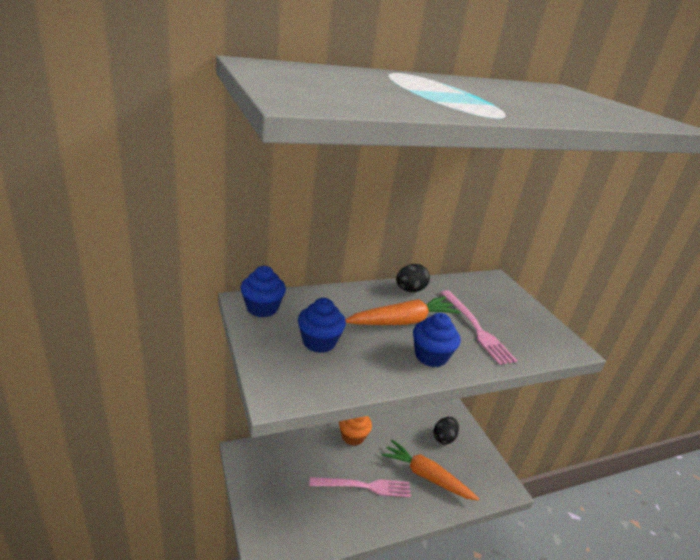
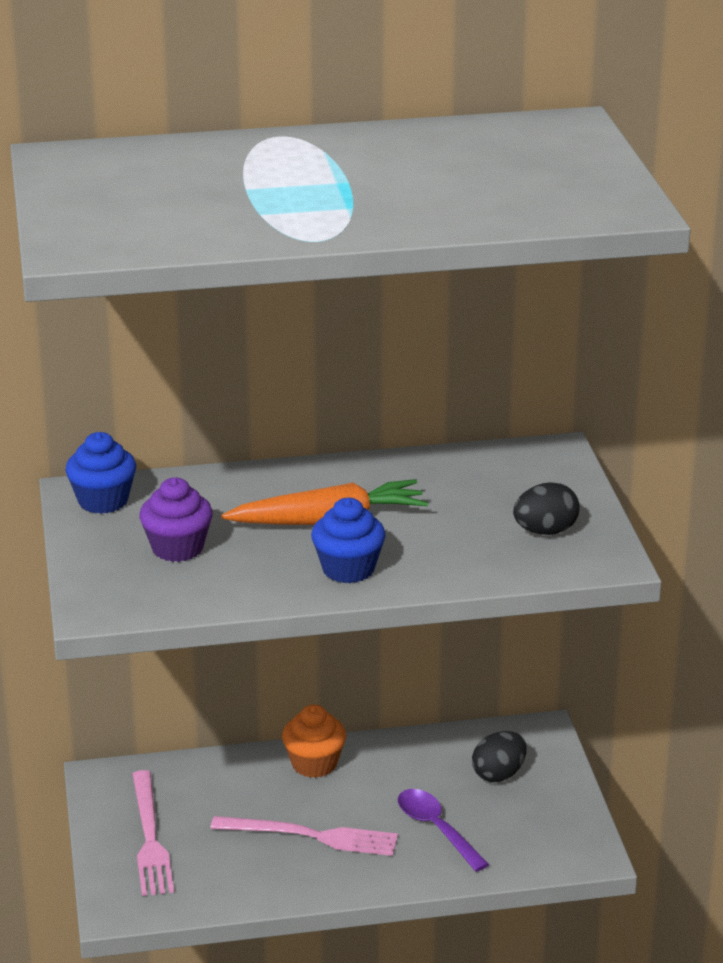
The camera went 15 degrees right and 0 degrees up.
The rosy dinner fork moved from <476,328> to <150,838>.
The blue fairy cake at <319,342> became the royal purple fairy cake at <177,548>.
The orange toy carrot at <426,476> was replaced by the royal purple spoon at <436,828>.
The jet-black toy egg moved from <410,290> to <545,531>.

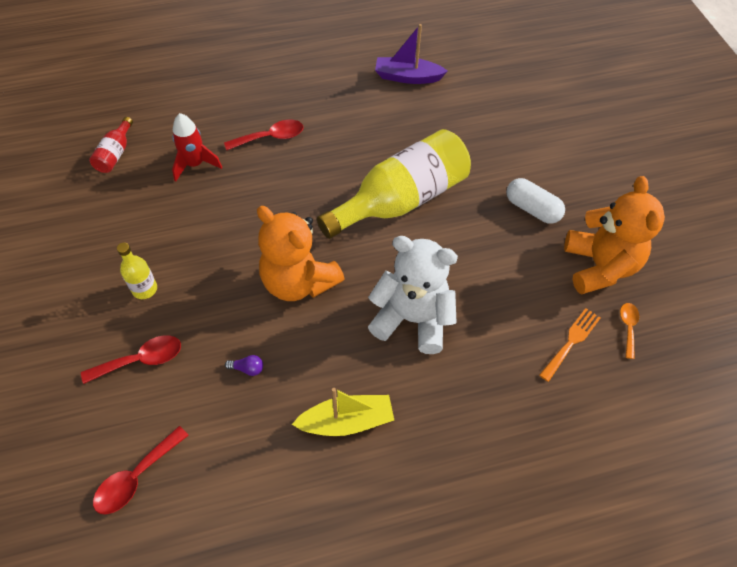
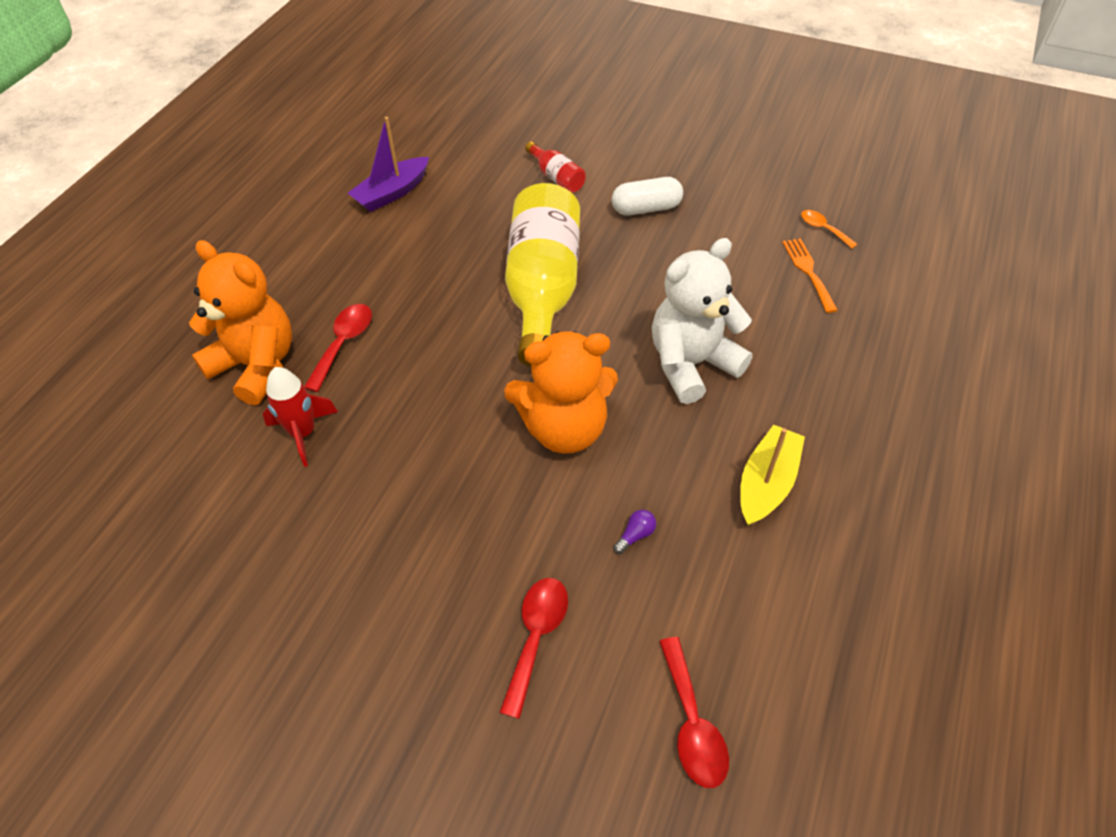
The camera went 50 degrees left and 5 degrees down.
The orange stuffed bear moved from <599,266> to <256,365>.
The crimson drink bottle moved from <115,154> to <556,177>.
The bright yellow drink bottle at <145,289> disappeared.

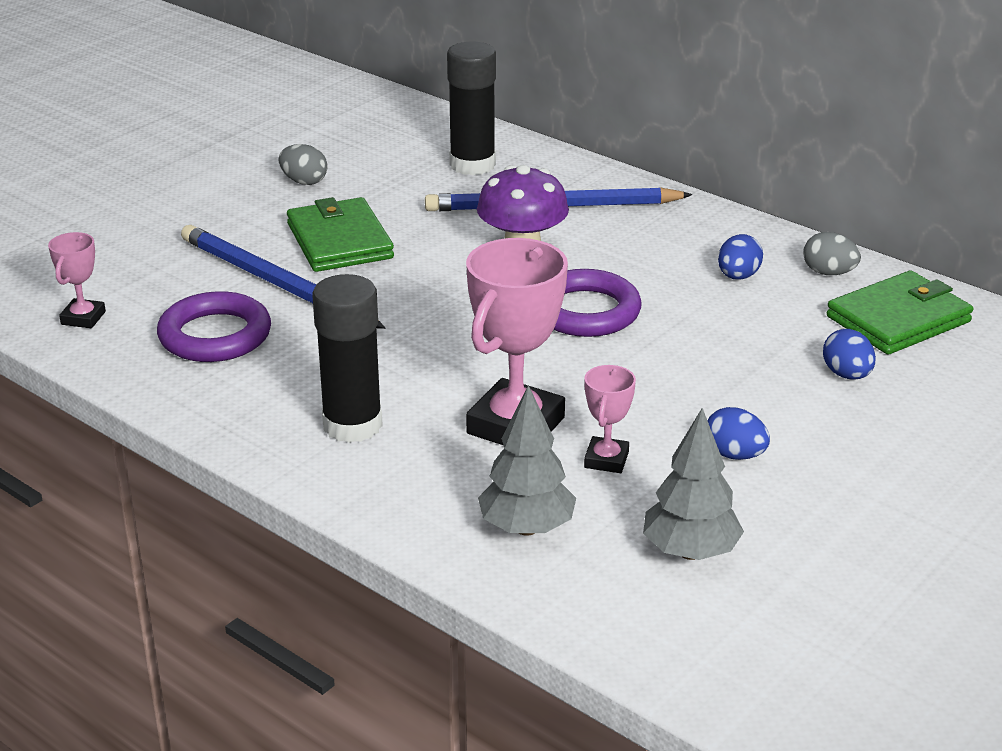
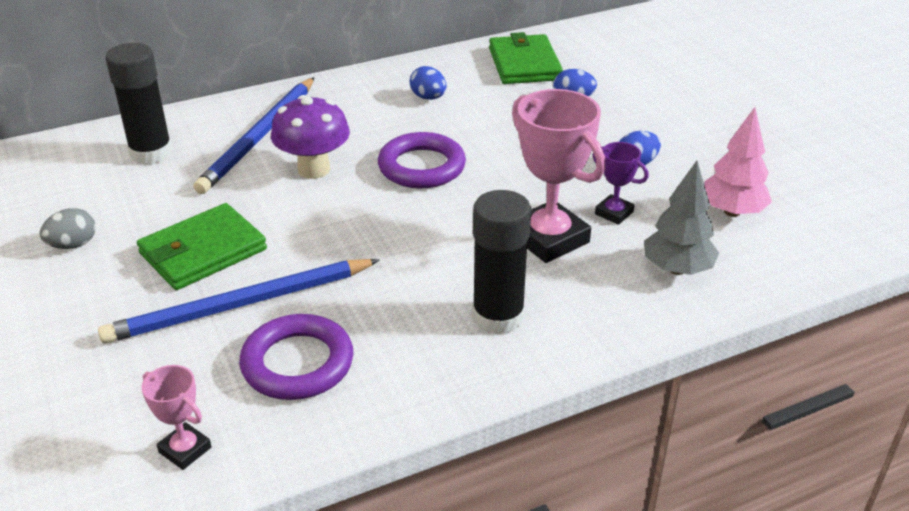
The camera went 65 degrees left and 5 degrees up.
The green billfold at <339,241> turned 45 degrees counterclockwise.
The rosy award cup at <606,460> became the royal purple award cup at <614,213>.
The gray toy tree at <690,552> became the rosy toy tree at <732,212>.
The gray toy egg at <828,273> disappeared.

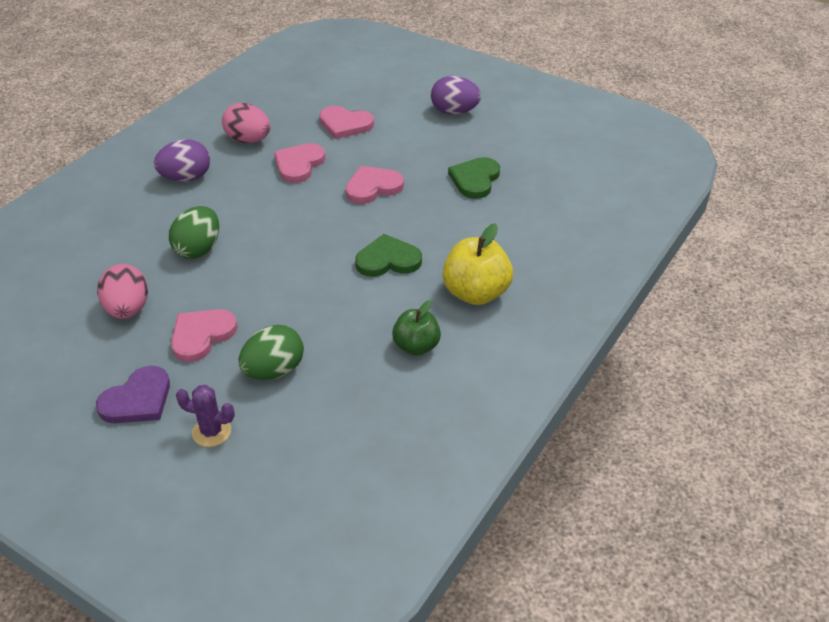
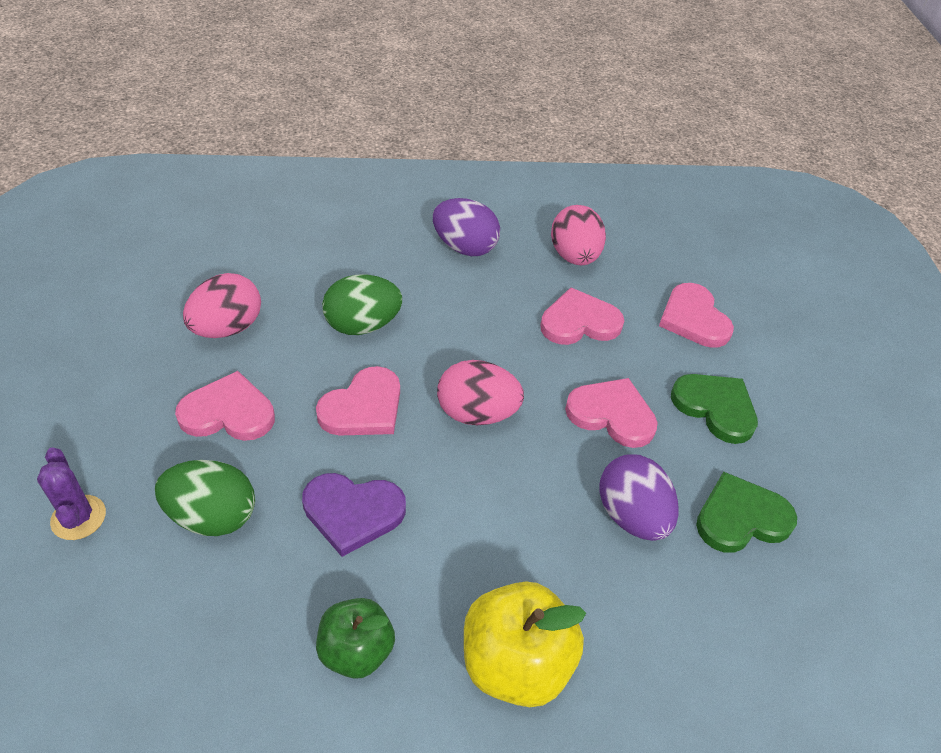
The camera went 50 degrees right and 5 degrees up.
The royal purple heart shape moved from <137,400> to <353,512>.
The rosy heart shape at <363,407> appeared.
The rosy toy egg at <477,413> appeared.
The royal purple toy egg moved from <454,112> to <631,516>.
The green heart shape moved from <388,260> to <715,408>.

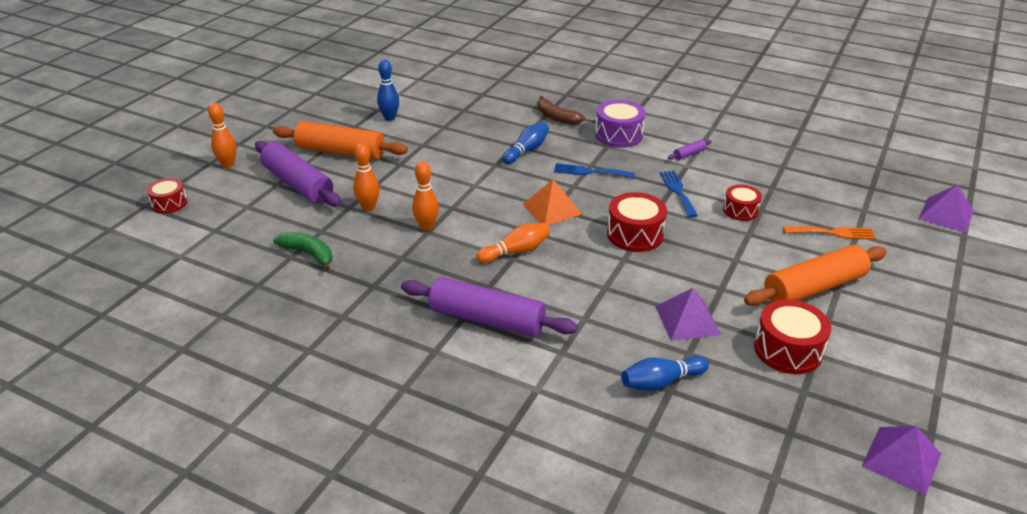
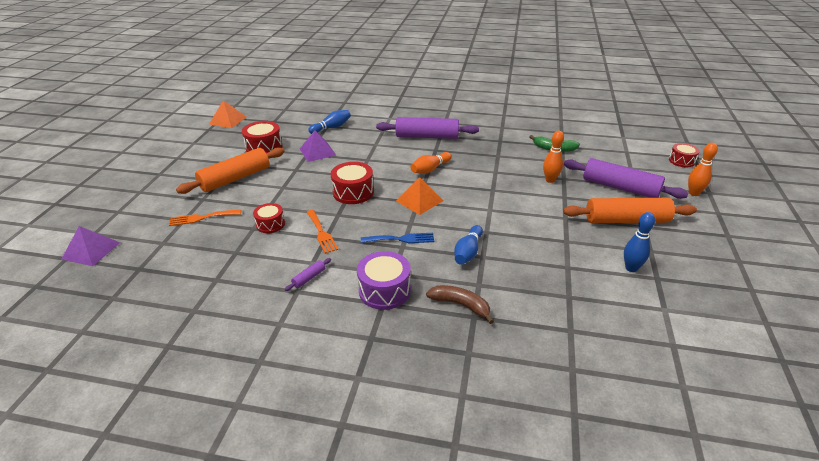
The camera went 165 degrees right and 0 degrees up.
The royal purple pyramid at <901,459> became the orange pyramid at <228,120>.
The blue dinner fork at <678,191> became the orange dinner fork at <321,233>.
The orange bowling pin at <427,227> disappeared.

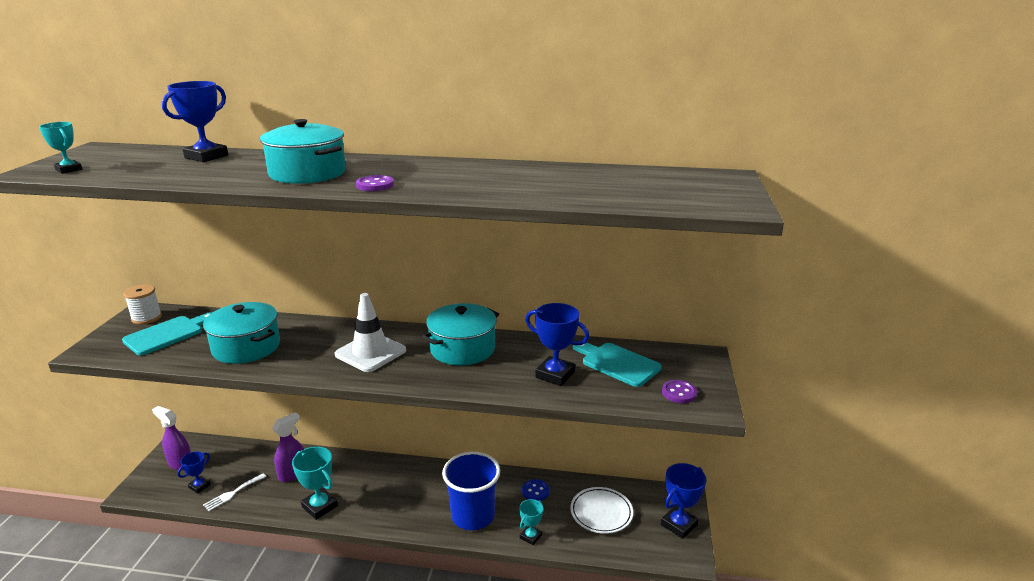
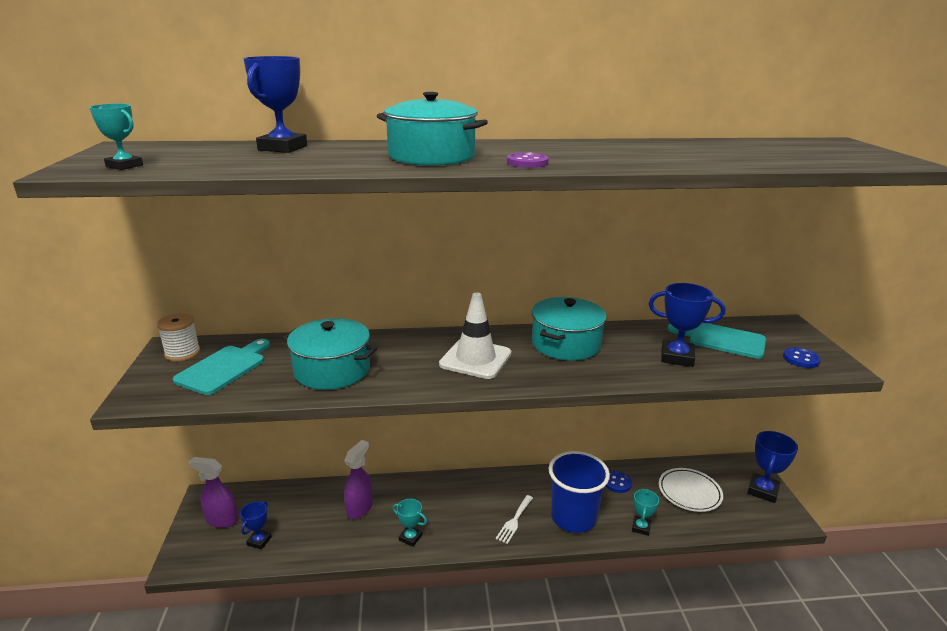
The camera went 15 degrees left and 0 degrees up.
The turquoise award cup at <320,506> changed to 0.60 times the size.
The white dinner fork moved from <233,493> to <514,521>.
The royal purple sewing button at <679,393> became the blue sewing button at <801,359>.

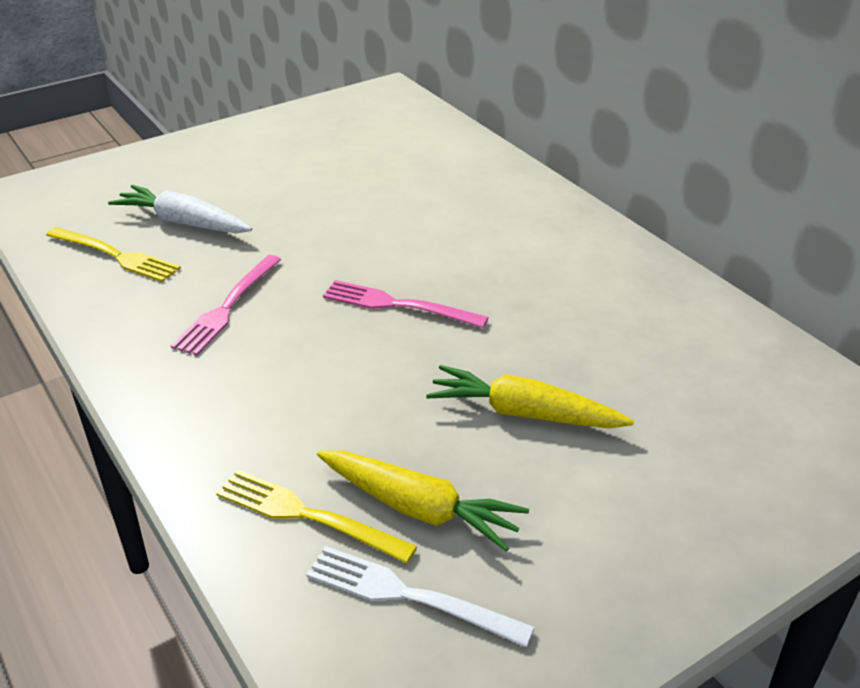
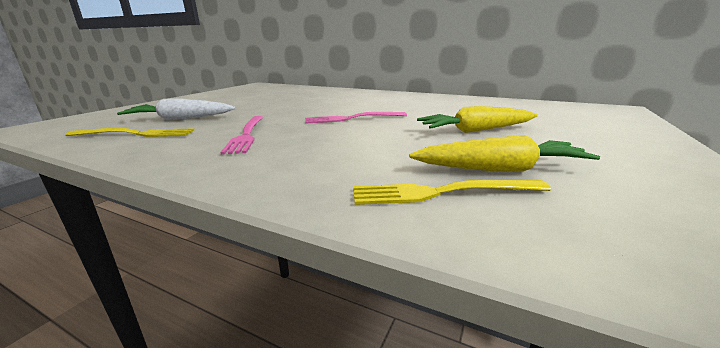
The camera went 30 degrees left and 15 degrees down.
The white dinner fork at <407,595> disappeared.

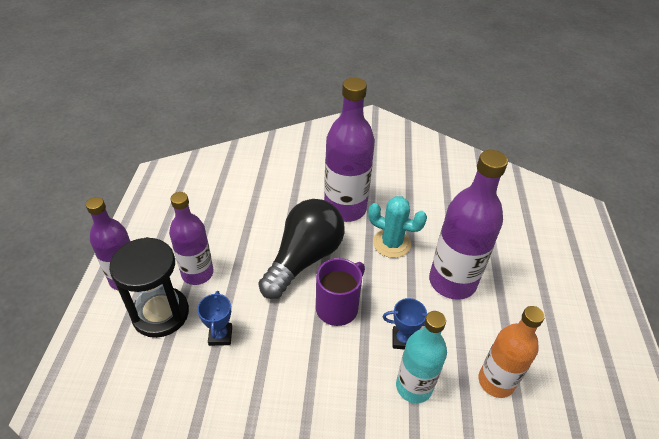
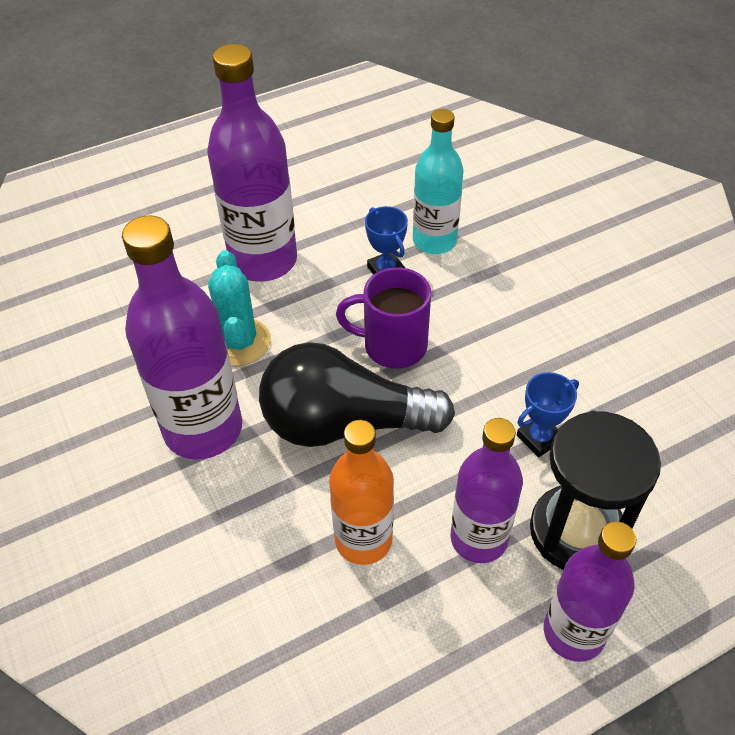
The camera went 120 degrees left and 5 degrees up.
The orange drink bottle moved from <496,381> to <363,540>.

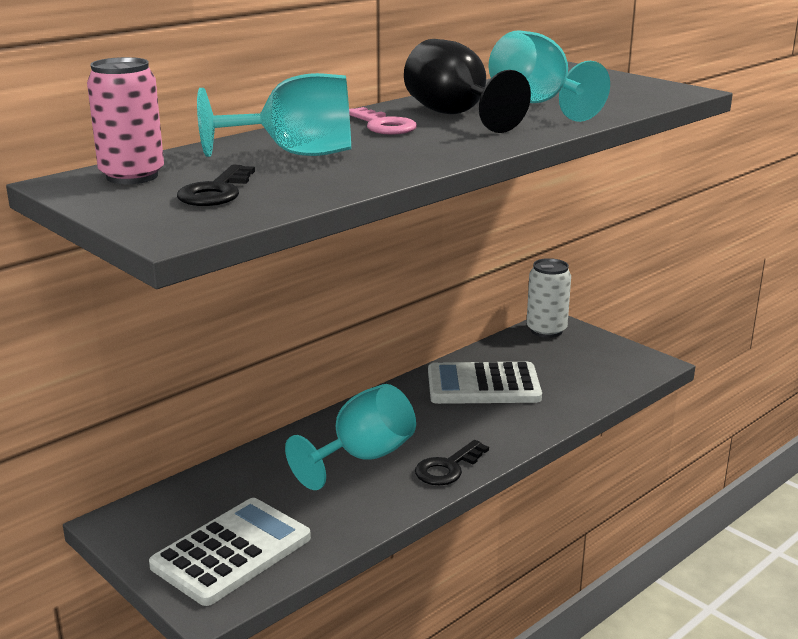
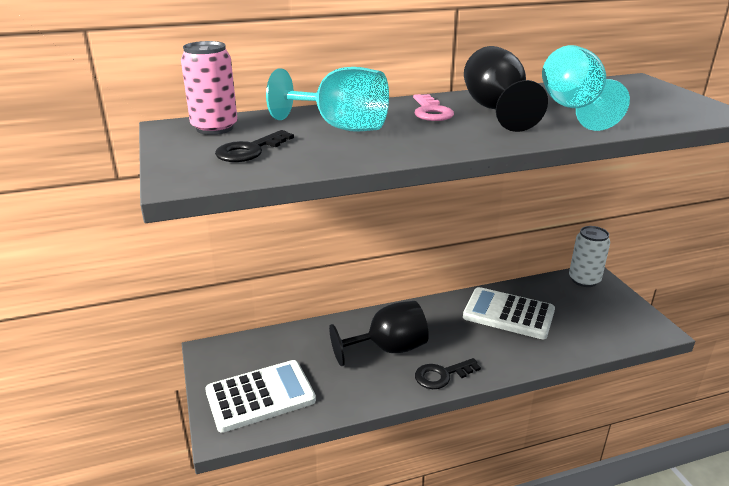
The camera went 25 degrees right and 5 degrees up.
The turquoise chalice at <363,457> became the jet-black chalice at <388,349>.

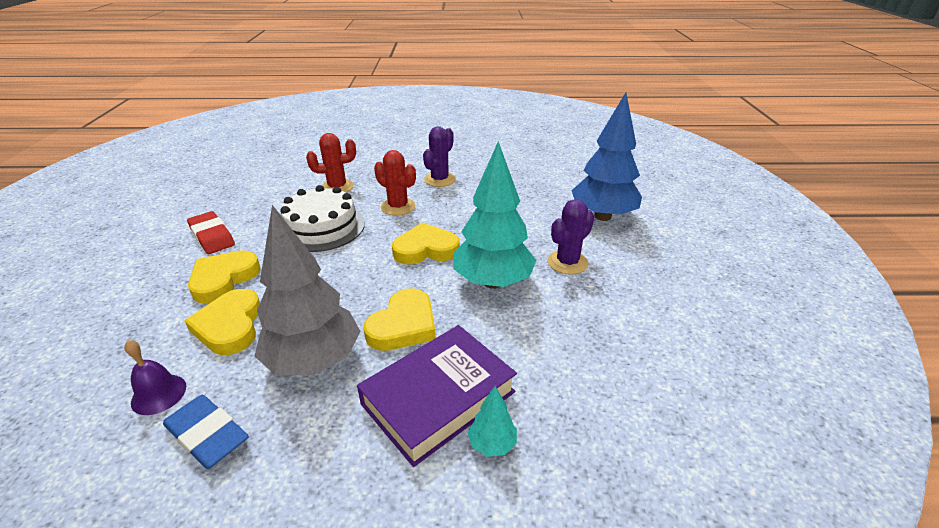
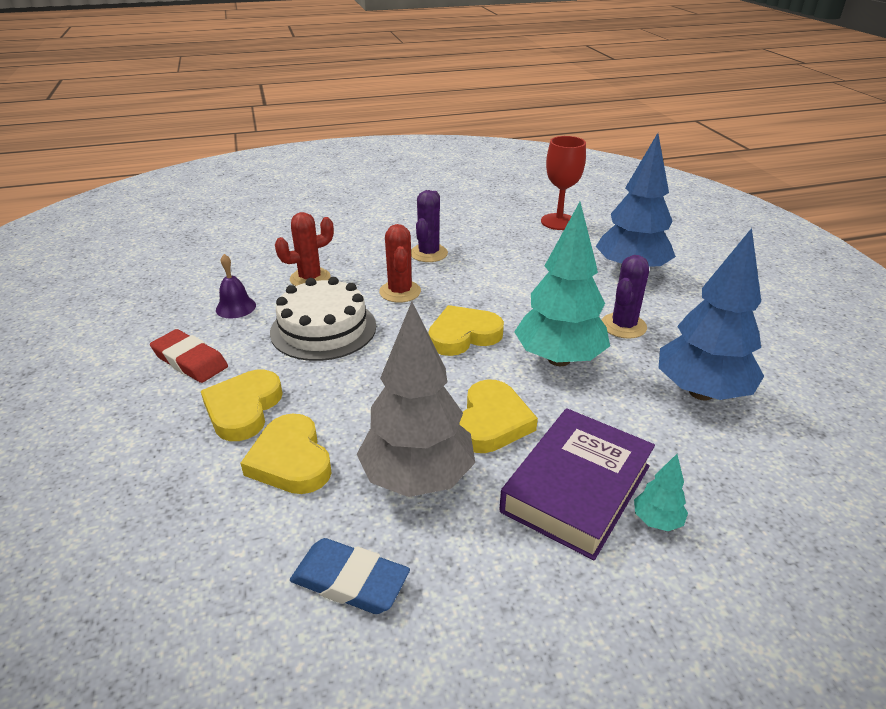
The camera went 15 degrees left and 0 degrees up.
The royal purple bell moved from <159,394> to <236,307>.
The crimson saguaro cactus at <398,207> turned 60 degrees clockwise.
The crimson chalice at <558,222> appeared.
The blue toy tree at <701,392> appeared.

